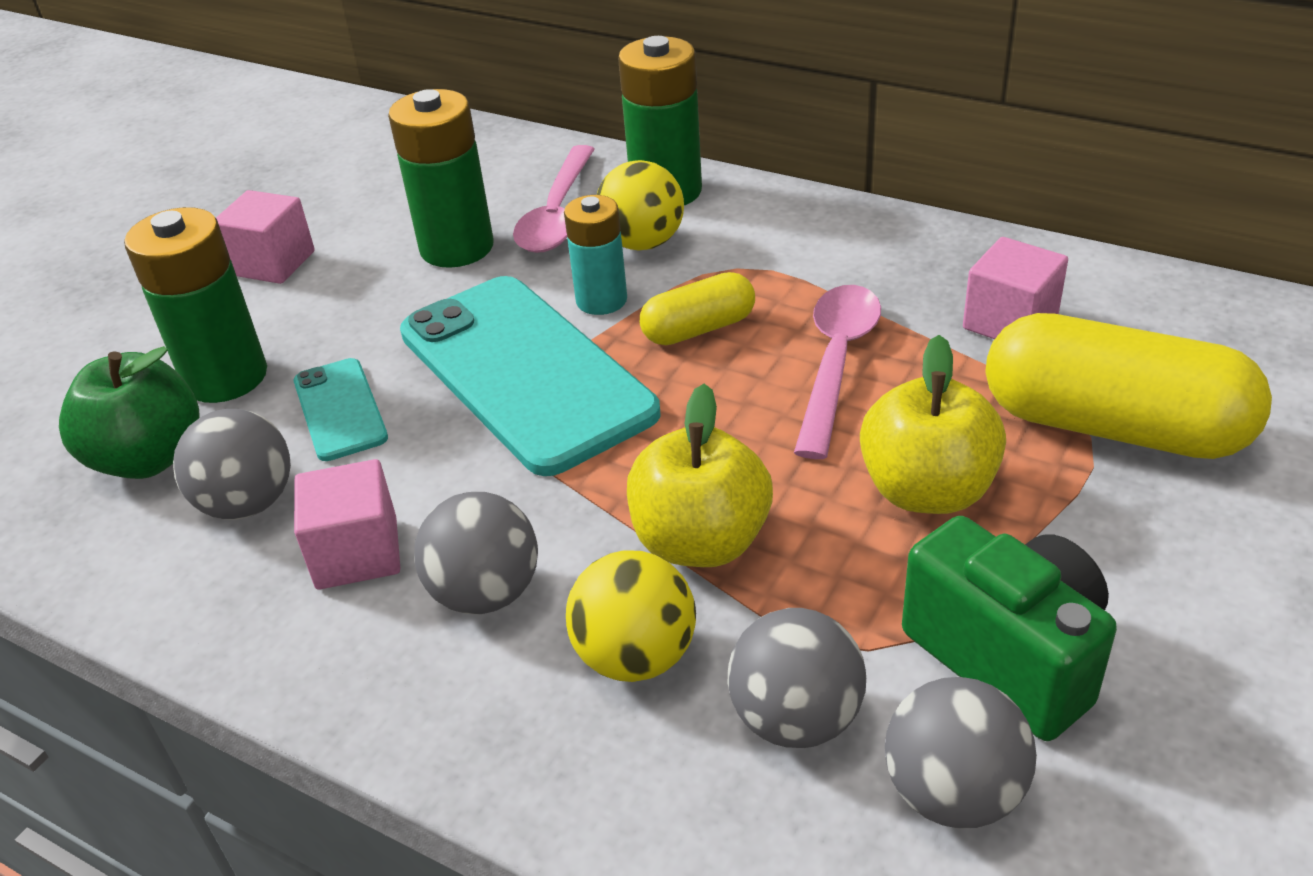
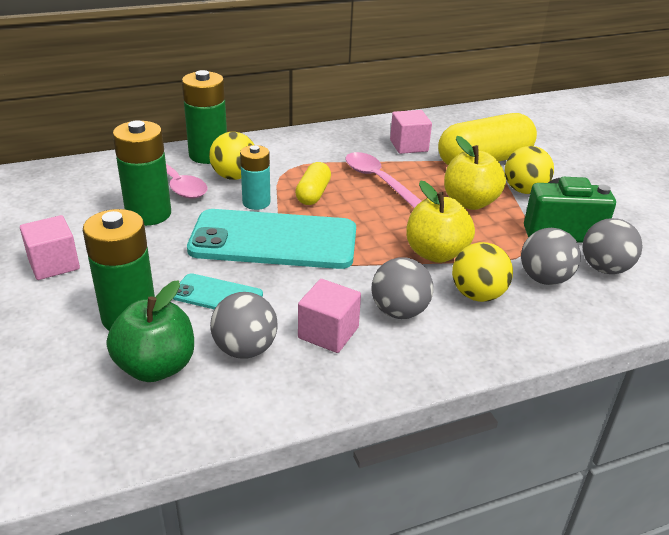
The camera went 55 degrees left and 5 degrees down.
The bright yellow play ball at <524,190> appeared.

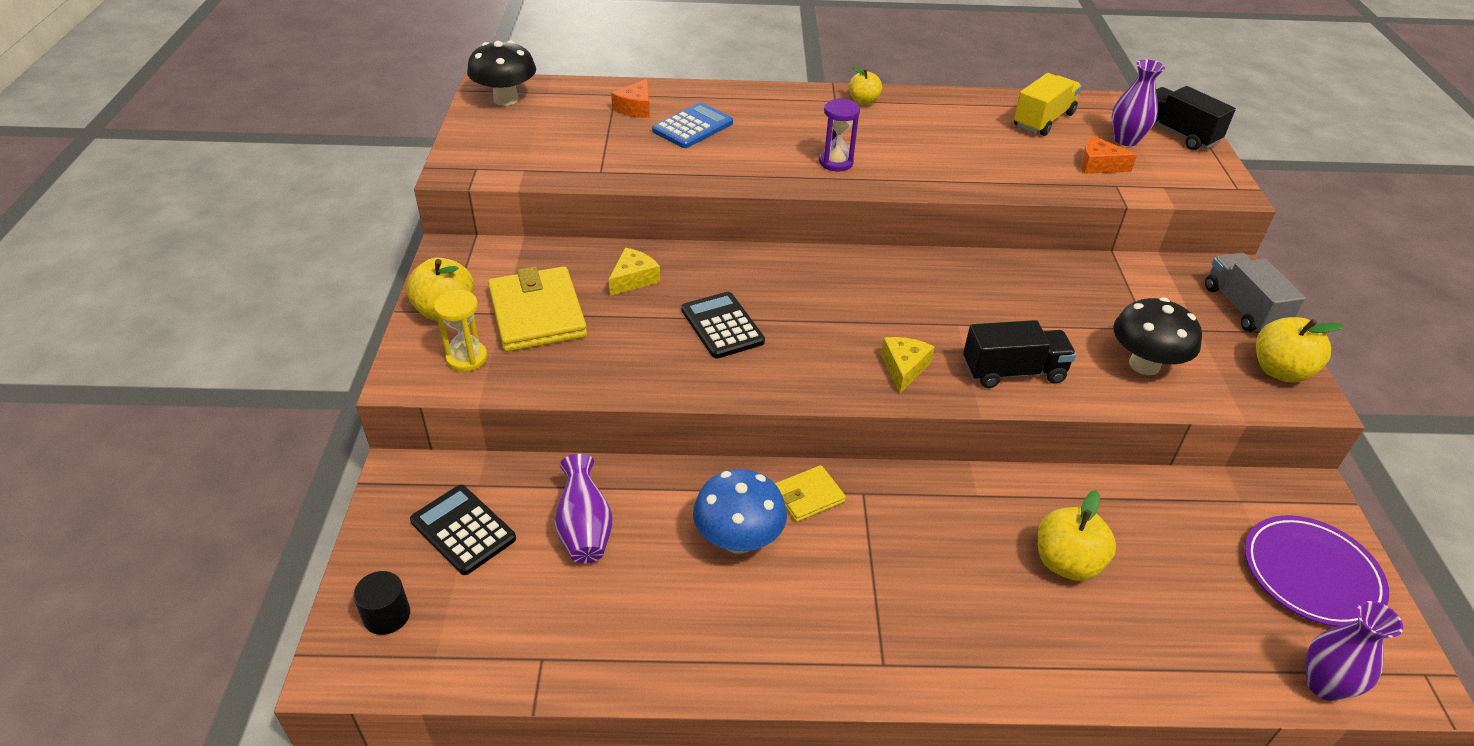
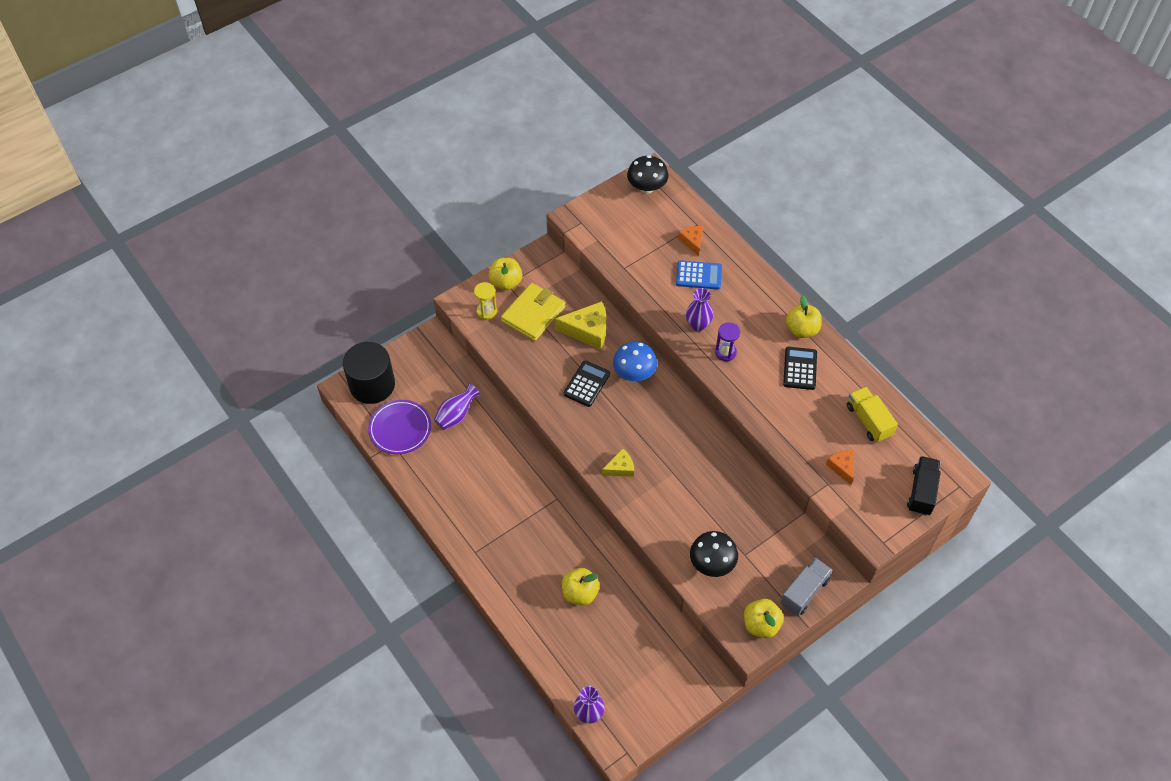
The camera went 55 degrees right and 15 degrees up.
The jet-black solid cylinder at <387,615> changed to 2.32 times the size.
The royal purple flat dish moved from <1311,574> to <400,429>.
The bright yellow cheese at <633,279> changed to 1.72 times the size.
The blue mushroom moved from <738,540> to <634,373>.
The orange cheese at <636,108> turned 90 degrees clockwise.
The royal purple flower vase moved from <1125,140> to <698,325>.
The jet-black pocket calculator moved from <463,530> to <800,368>.
The bright yellow toy apple at <863,101> changed to 1.58 times the size.
The bright yellow toy truck at <1043,120> turned 120 degrees counterclockwise.
The bright yellow billfold at <808,496> disappeared.
The jet-black toy truck at <1013,372> disappeared.

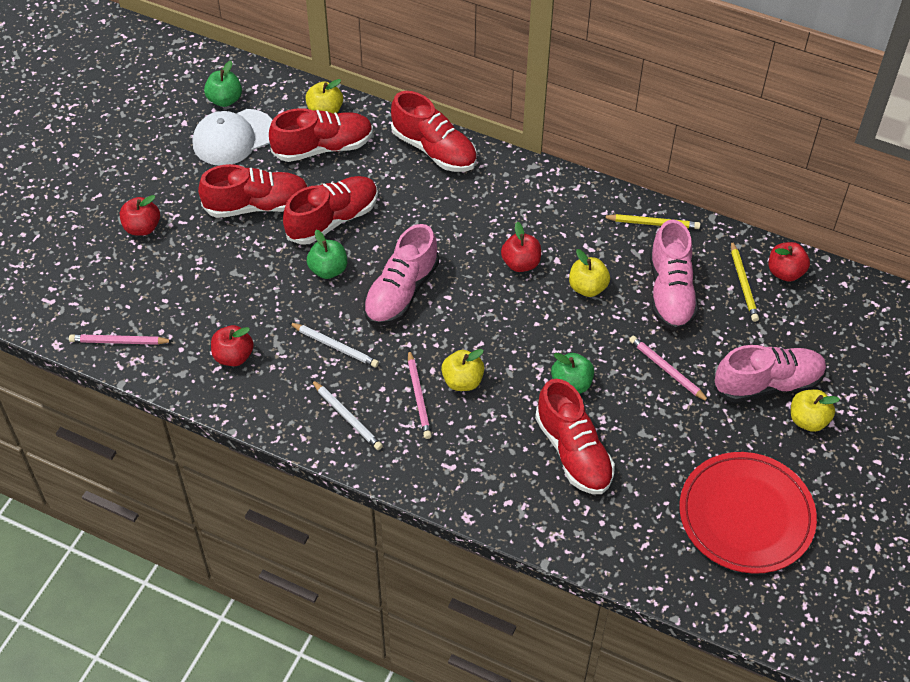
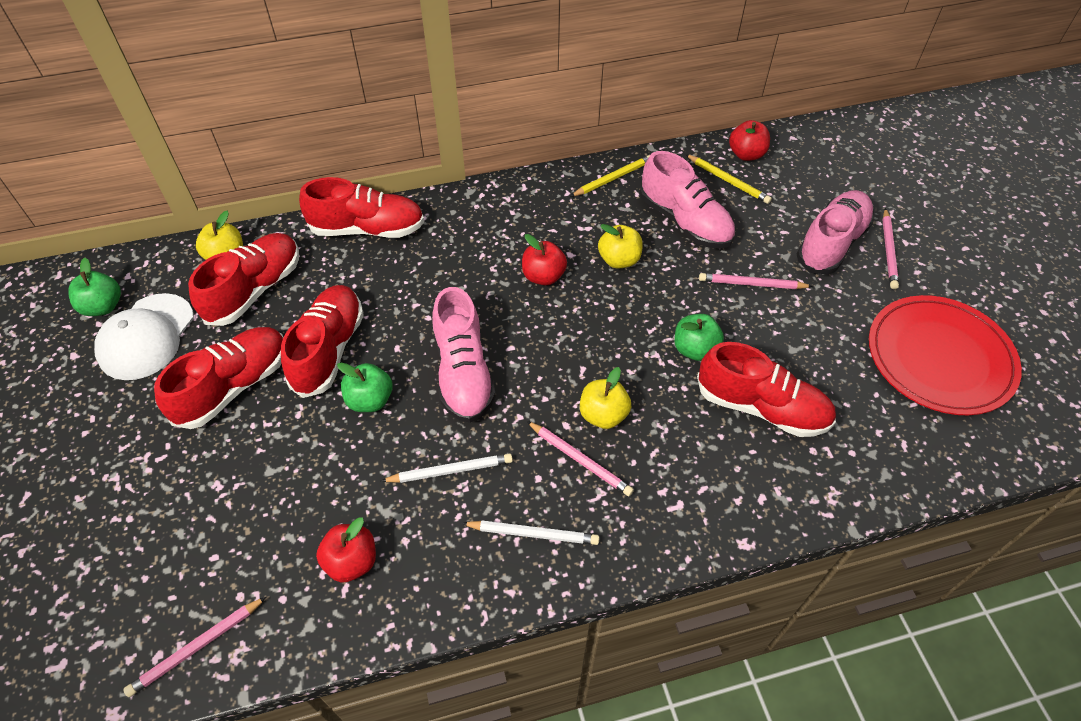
The camera went 40 degrees left and 0 degrees up.
The bright yellow toy apple at <808,420> was replaced by the rosy wooden pencil at <888,251>.
The crimson toy apple at <142,227> disappeared.

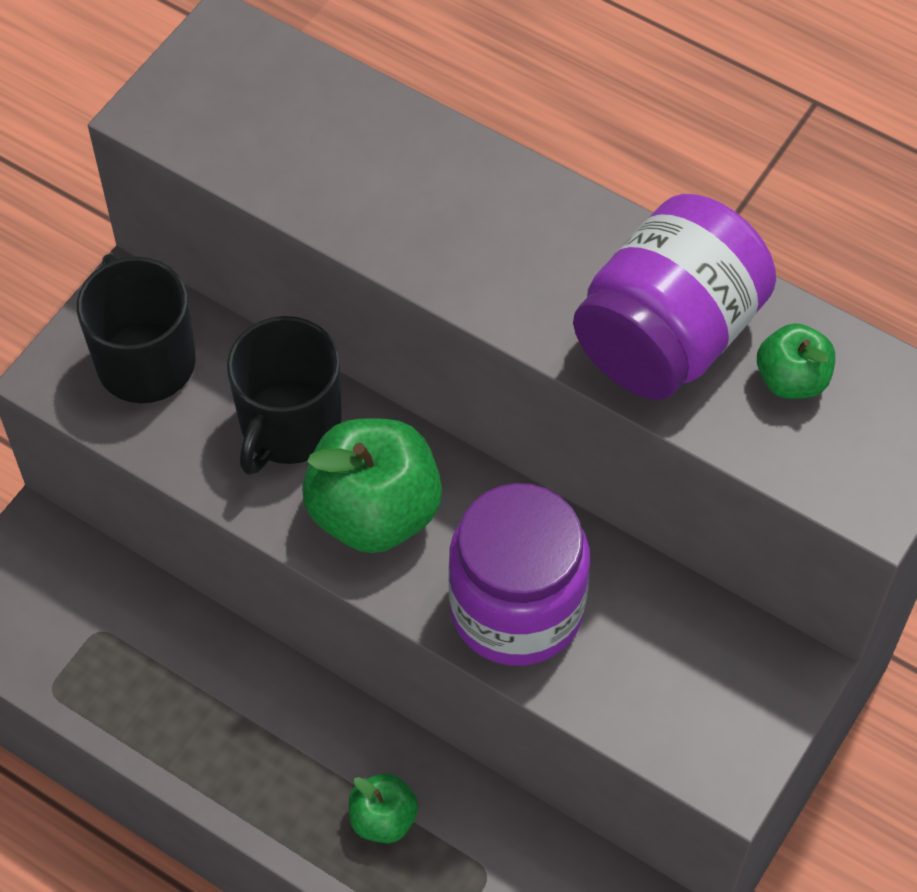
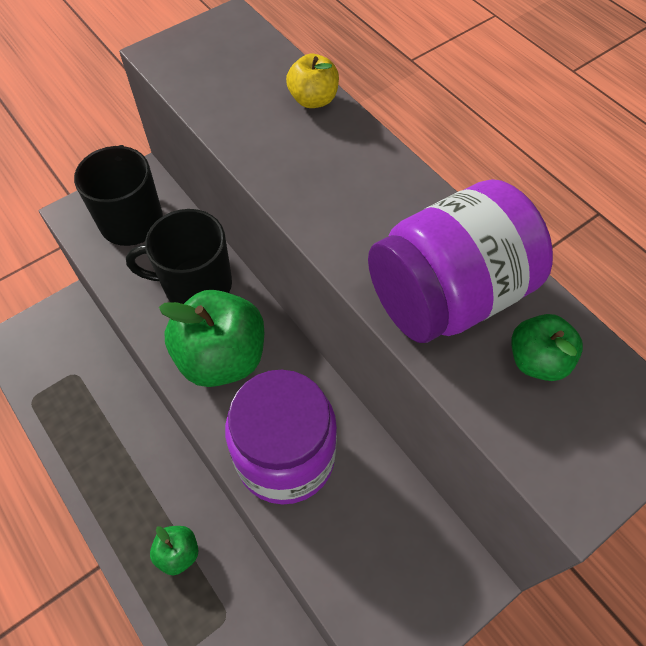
The camera went 20 degrees right and 0 degrees up.
The jet-black mug at <289,425> turned 45 degrees clockwise.
The bright yellow toy apple at <313,100> appeared.

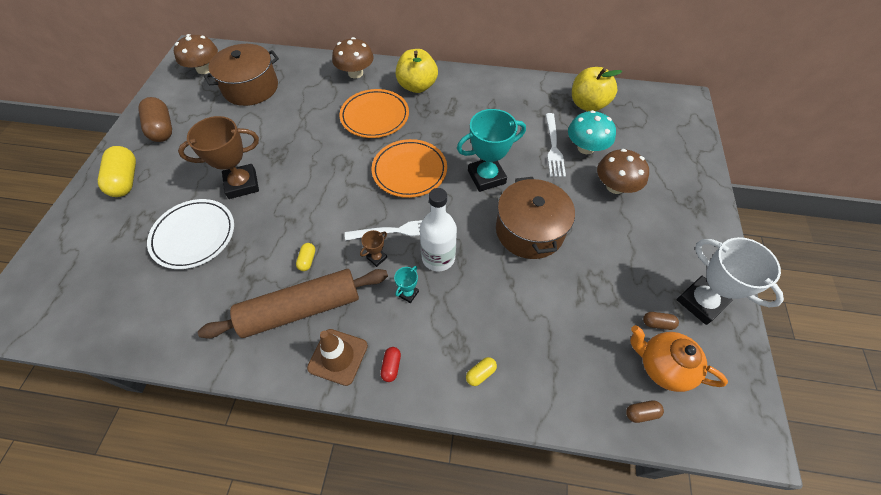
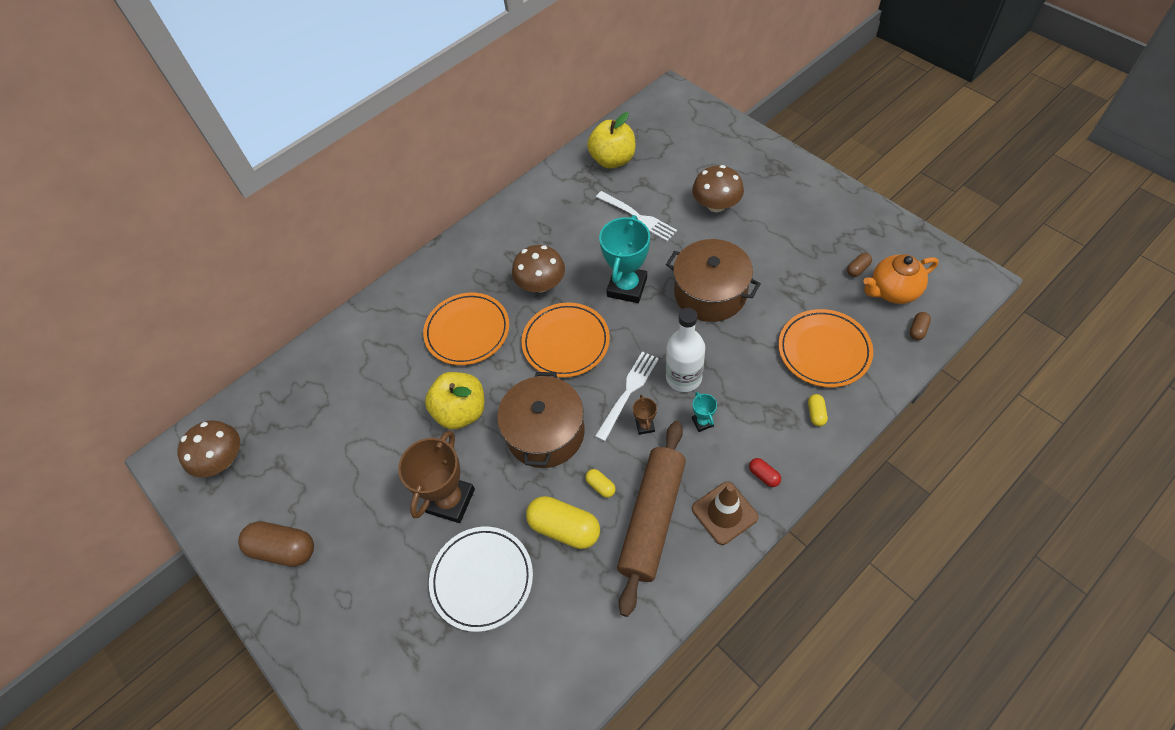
The camera went 45 degrees left and 0 degrees up.
The bright yellow toy apple moved from <417,86> to <461,412>.
The russet pot moved from <251,88> to <545,433>.
The russet mushroom moved from <355,73> to <541,284>.
The bright yellow capsule moved from <125,180> to <564,528>.
The orange flat dish at <824,350> appeared.
The turquoise mushroom at <585,148> disappeared.
The white award cup at <700,302> disappeared.

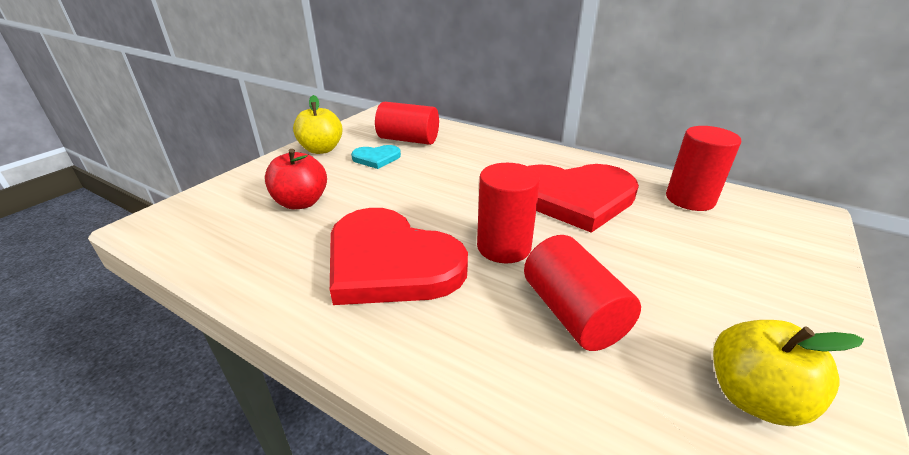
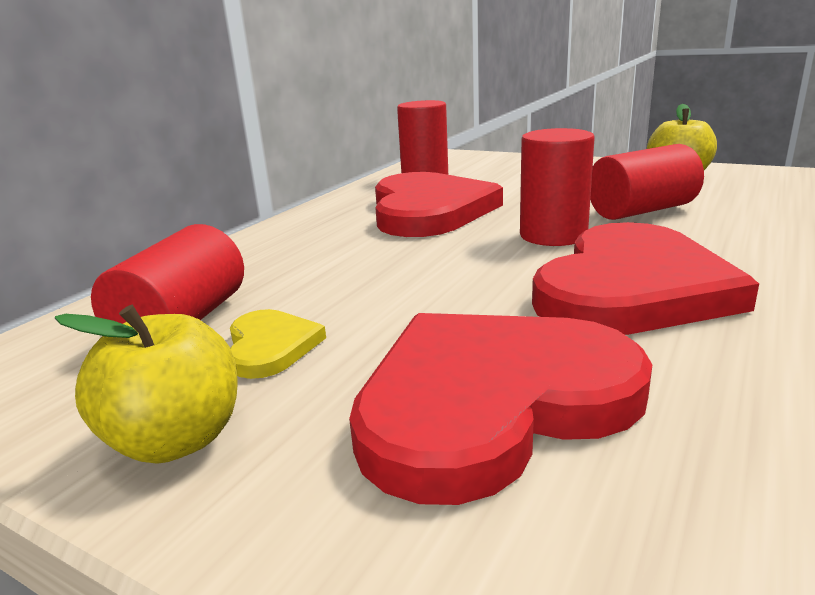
The camera went 90 degrees left and 10 degrees down.
The turquoise heart shape at <376,158> became the bright yellow heart shape at <271,346>.
The crimson toy apple at <301,202> was replaced by the crimson heart shape at <491,402>.

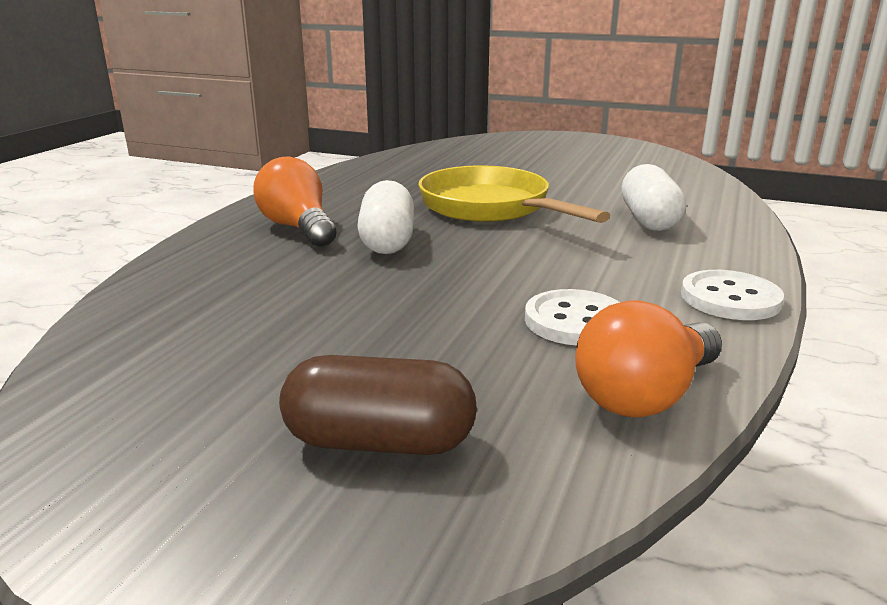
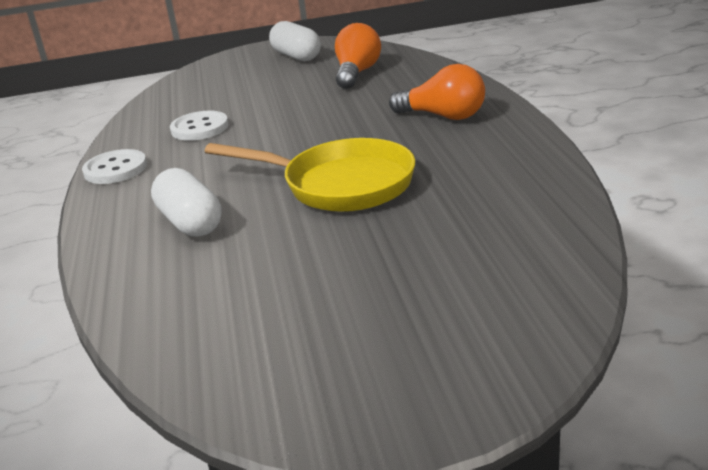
The camera went 150 degrees right and 5 degrees up.
The white capsule moved from <387,241> to <296,56>.
The orange light bulb moved from <645,395> to <357,73>.
The russet capsule at <379,442> disappeared.

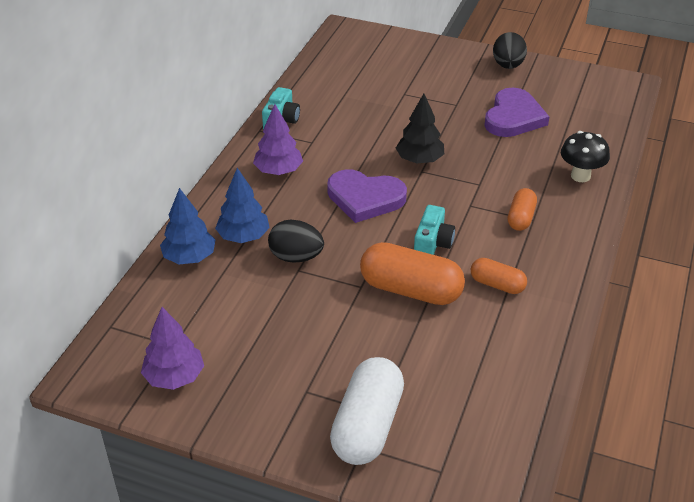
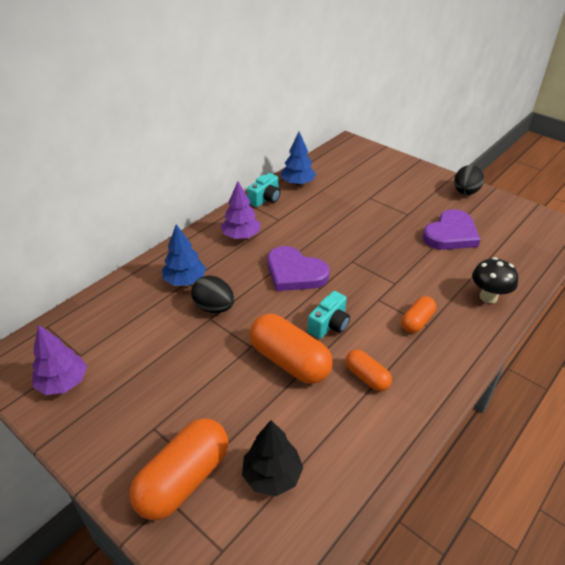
The camera went 20 degrees right and 0 degrees up.
The white capsule at <367,426> became the orange capsule at <184,479>.
The jet-black toy tree moved from <419,160> to <272,475>.
The blue toy tree moved from <189,257> to <298,183>.

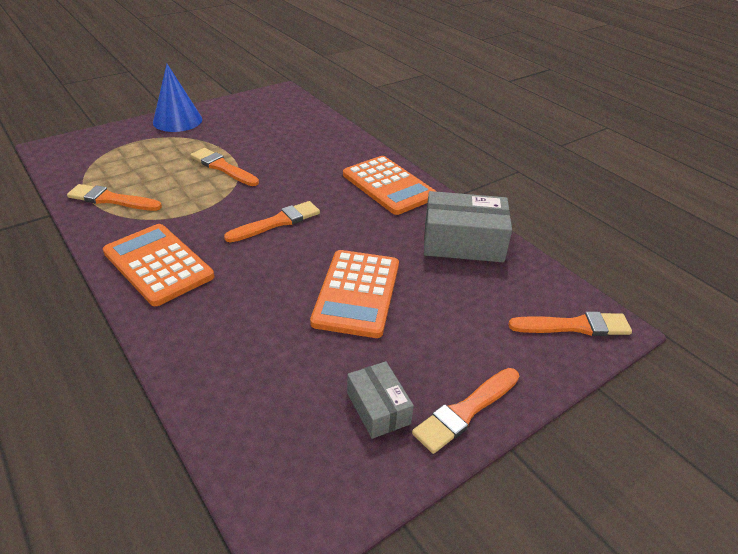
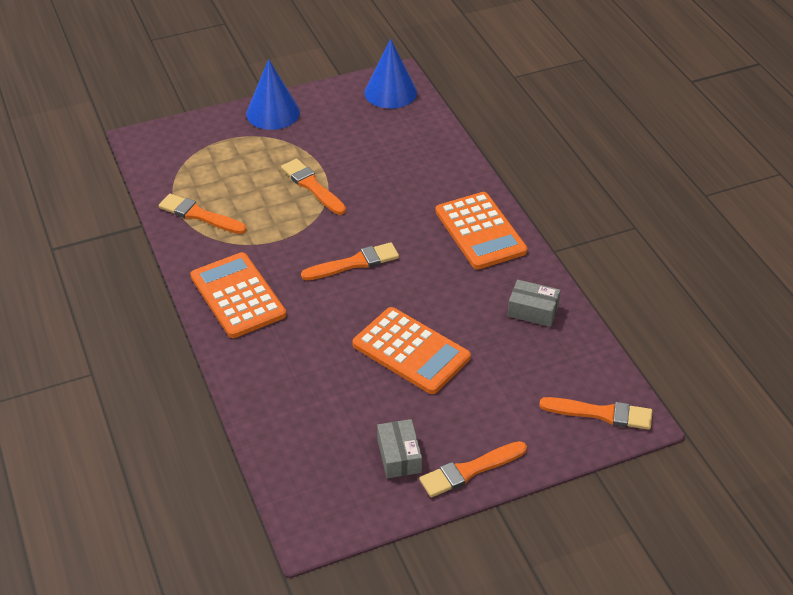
The camera went 15 degrees right and 5 degrees up.
The orange pocket calculator at <357,293> turned 75 degrees counterclockwise.
The blue cone shape at <390,92> appeared.
The gray parcel at <463,242> changed to 0.57 times the size.

